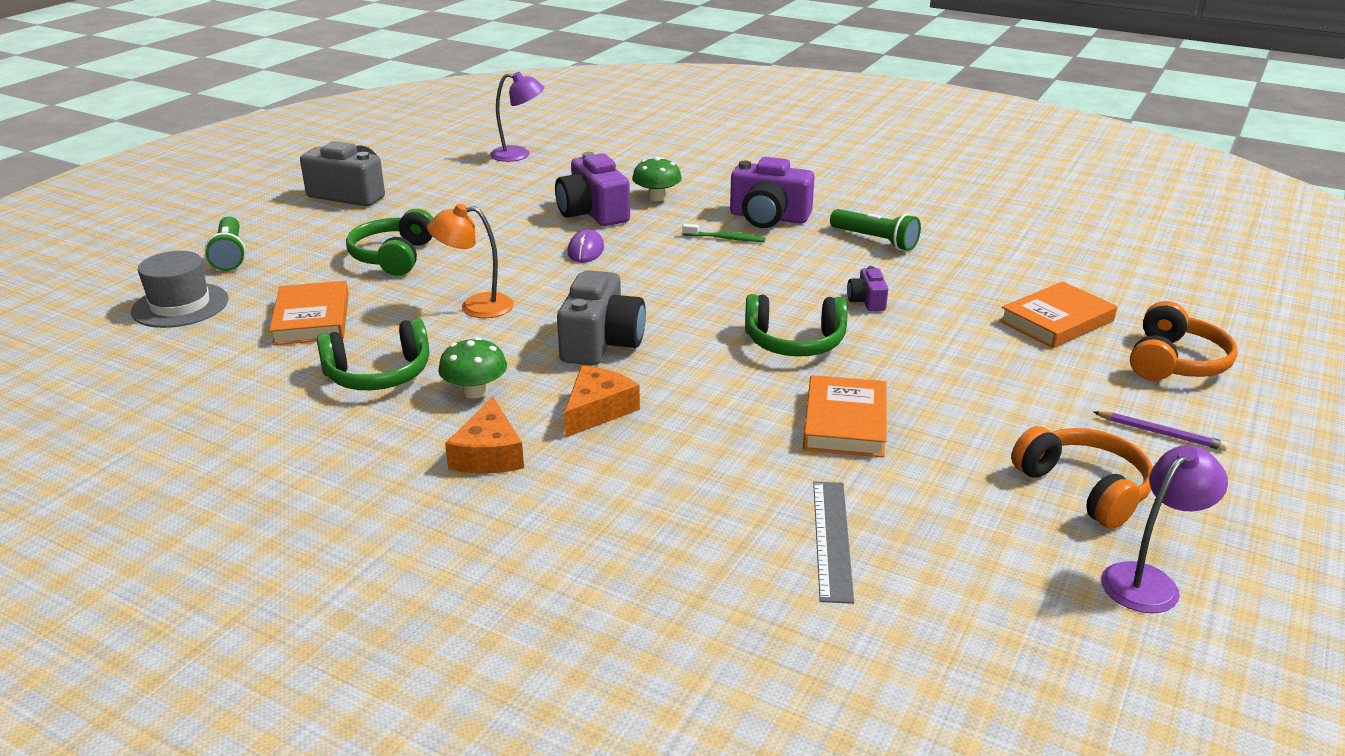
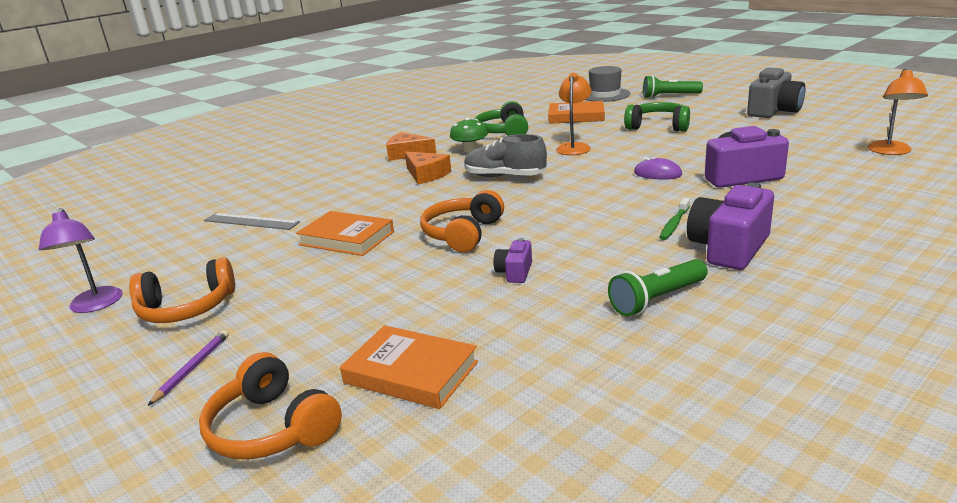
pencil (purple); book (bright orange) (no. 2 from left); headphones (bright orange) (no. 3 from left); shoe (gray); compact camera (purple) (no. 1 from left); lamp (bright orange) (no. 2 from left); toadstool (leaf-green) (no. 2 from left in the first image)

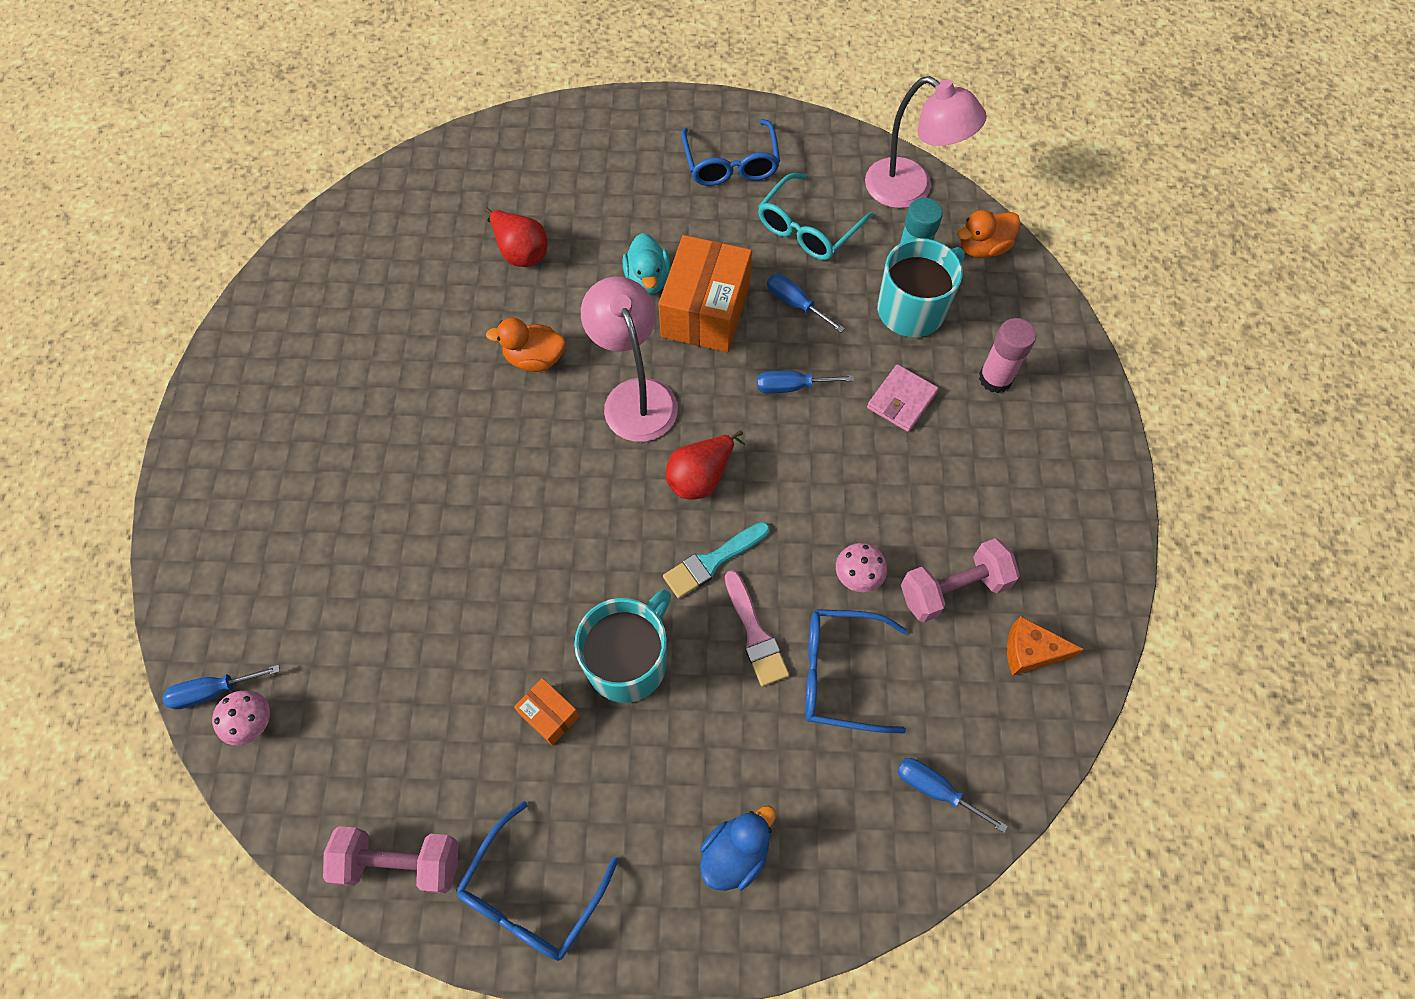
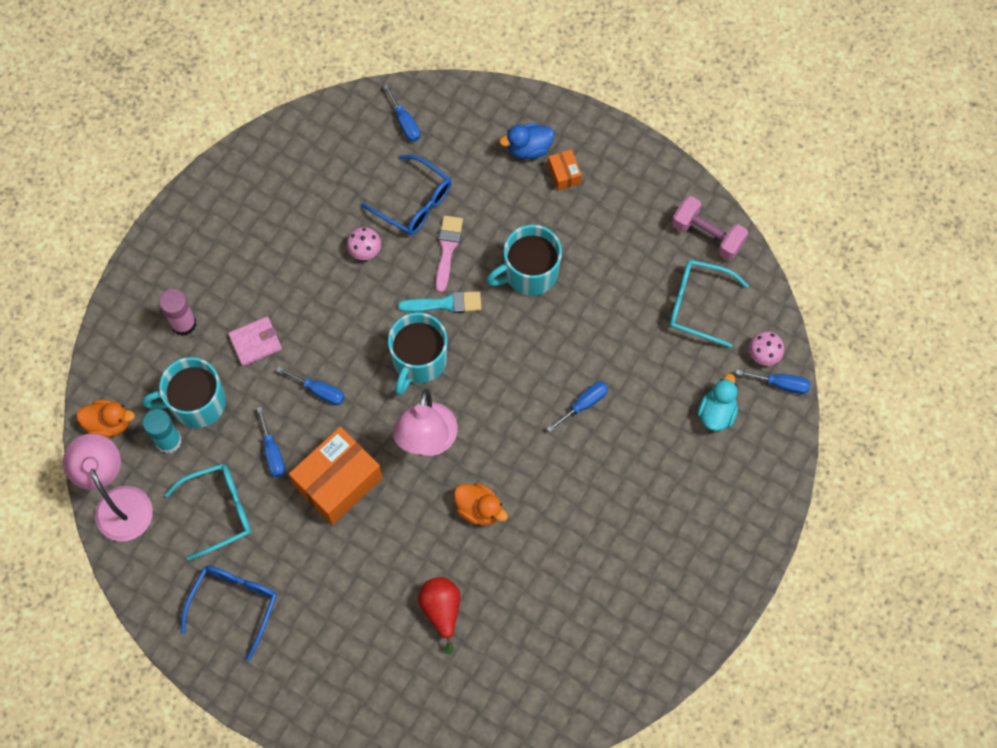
coffee mug (turquoise) (no. 2 from left); flat screwdriver (blue) (no. 4 from left); package (bright orange) (no. 2 from left); eyeglasses (turquoise) (no. 2 from left); rubber duck (turquoise); eyeglasses (blue) (no. 1 from left in the first image); free weight (pink) (no. 2 from left in the first image); cheese wedge (bright orange)

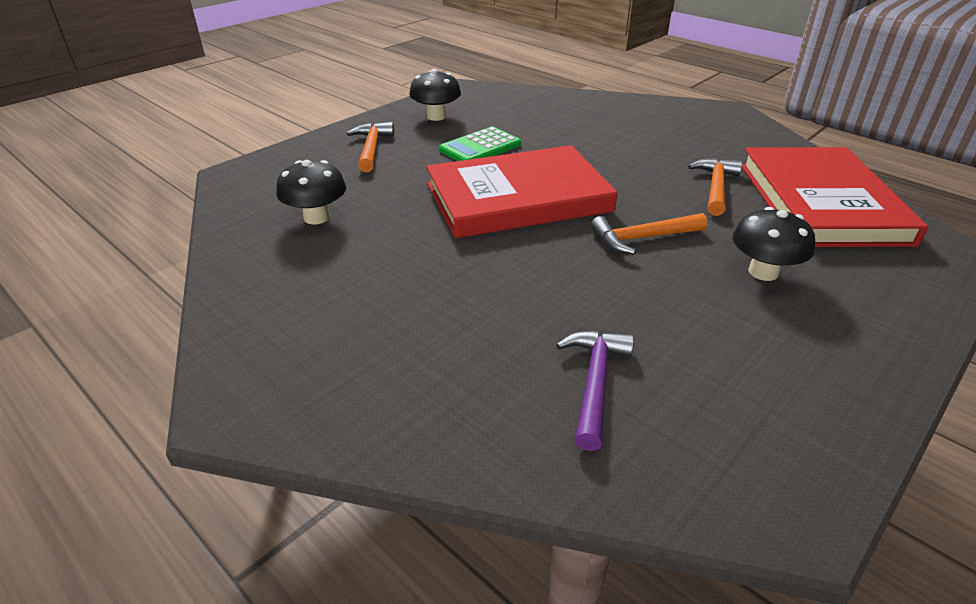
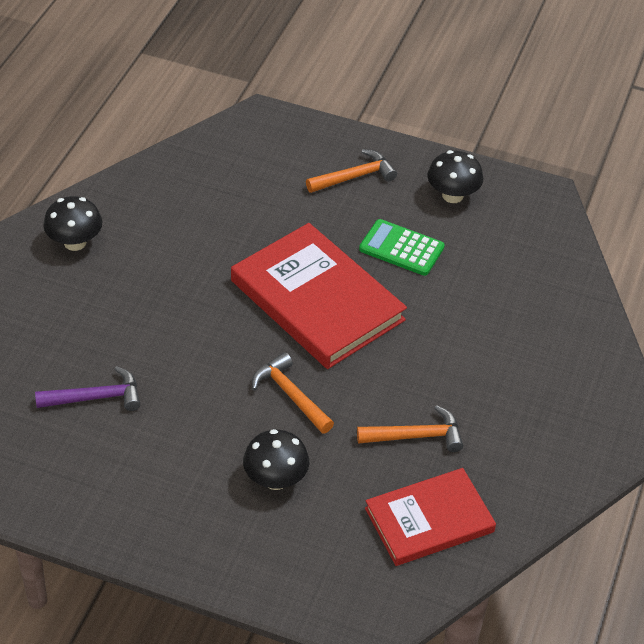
toadstool (ebony) (no. 1 from left); book (crimson) (no. 2 from left)

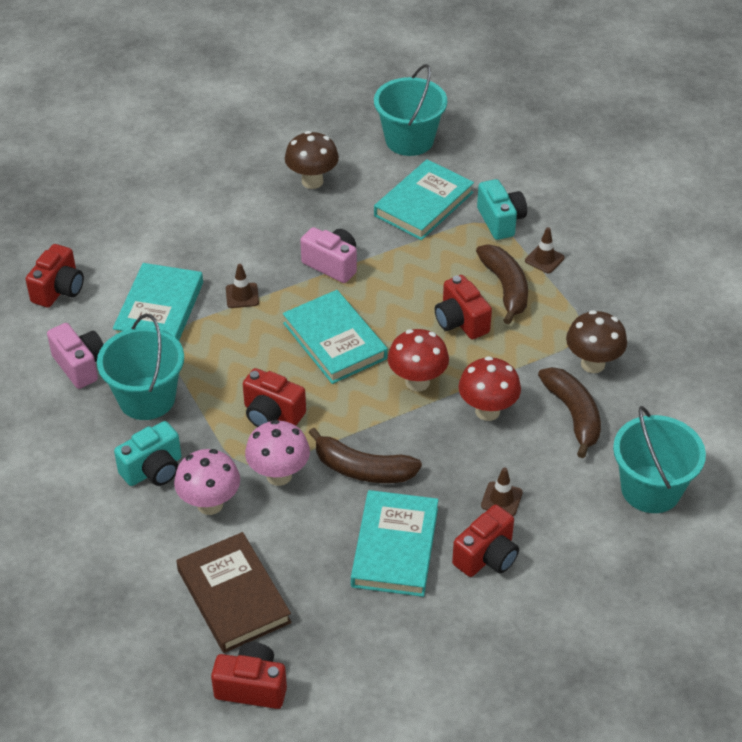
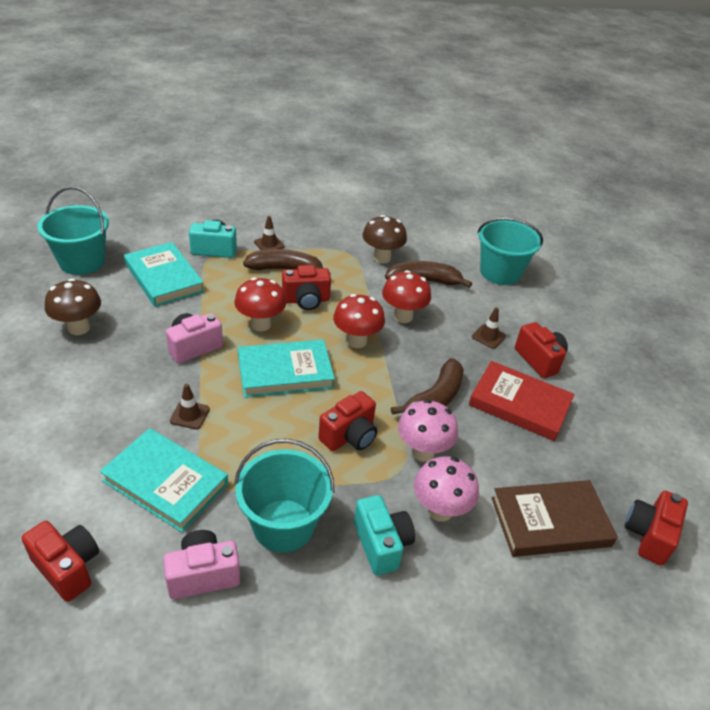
toadstool (crimson) (no. 1 from left); book (crimson)

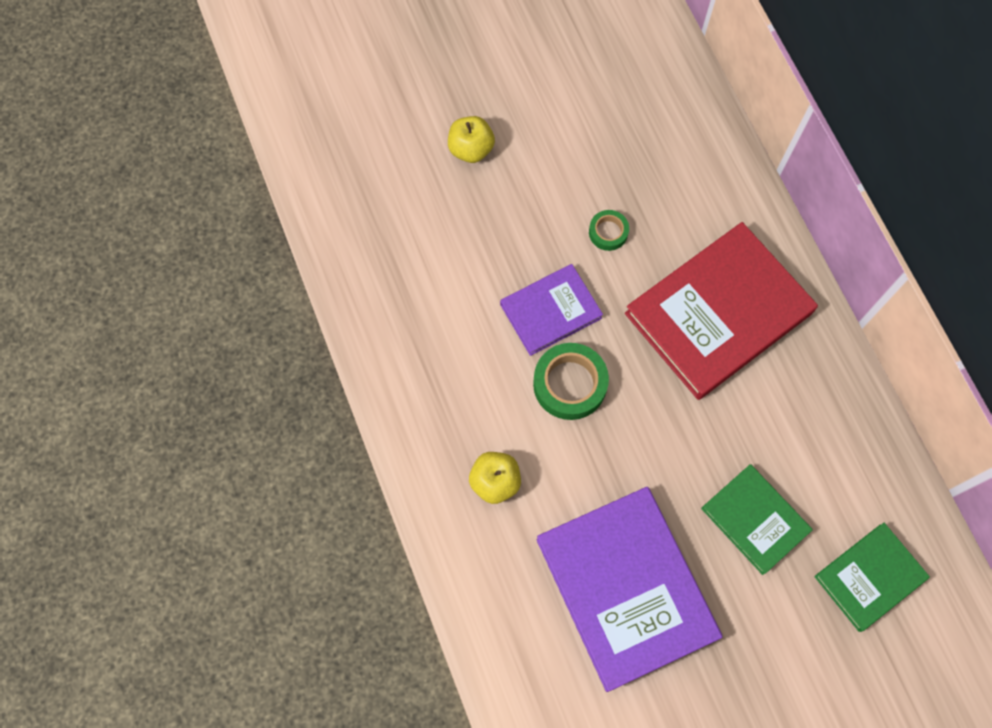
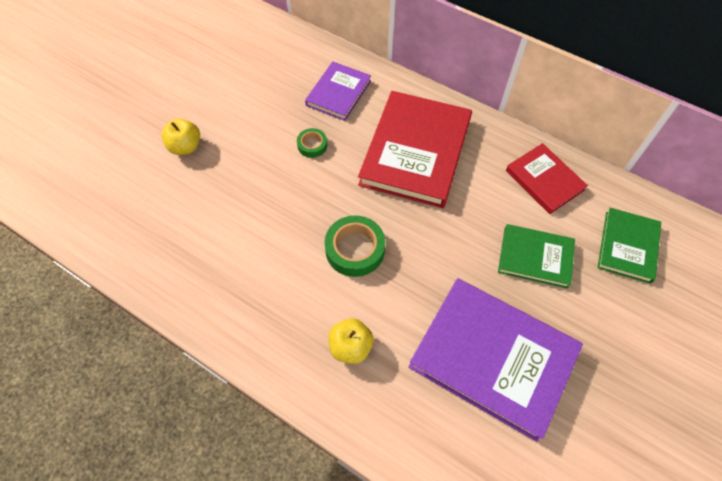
book (purple) (no. 1 from left); book (crimson) (no. 2 from left)

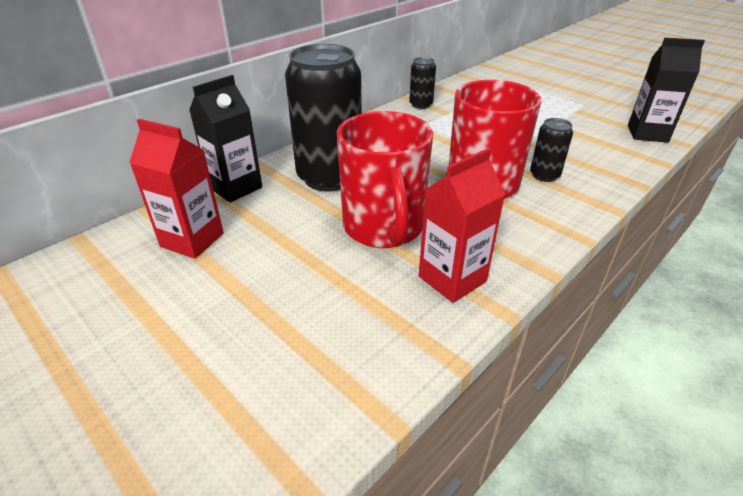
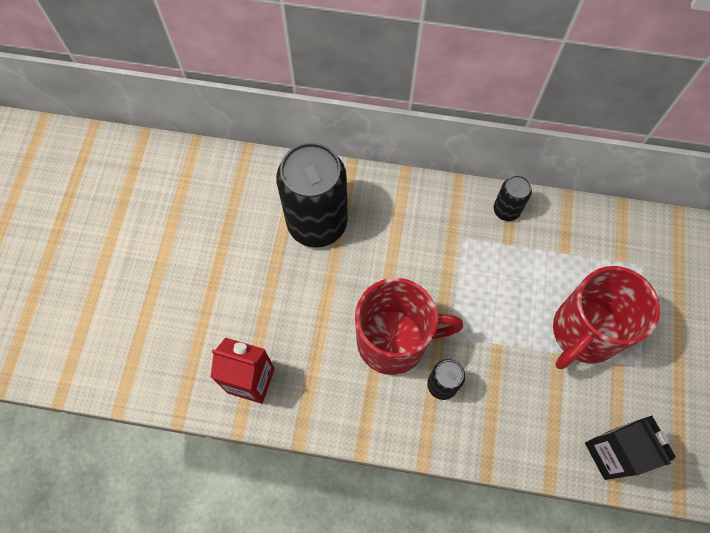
coffee mug (crimson) (no. 2 from left); juice carton (crimson) (no. 1 from left in the first image); juice carton (ebony) (no. 1 from left in the first image)

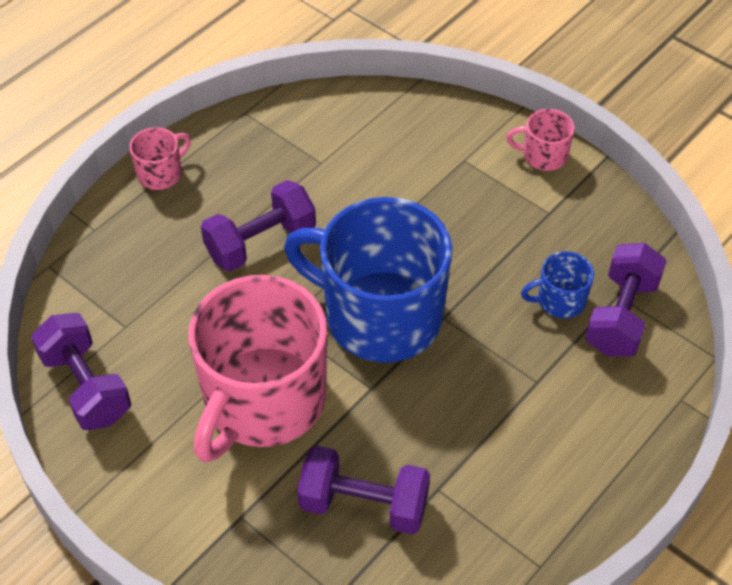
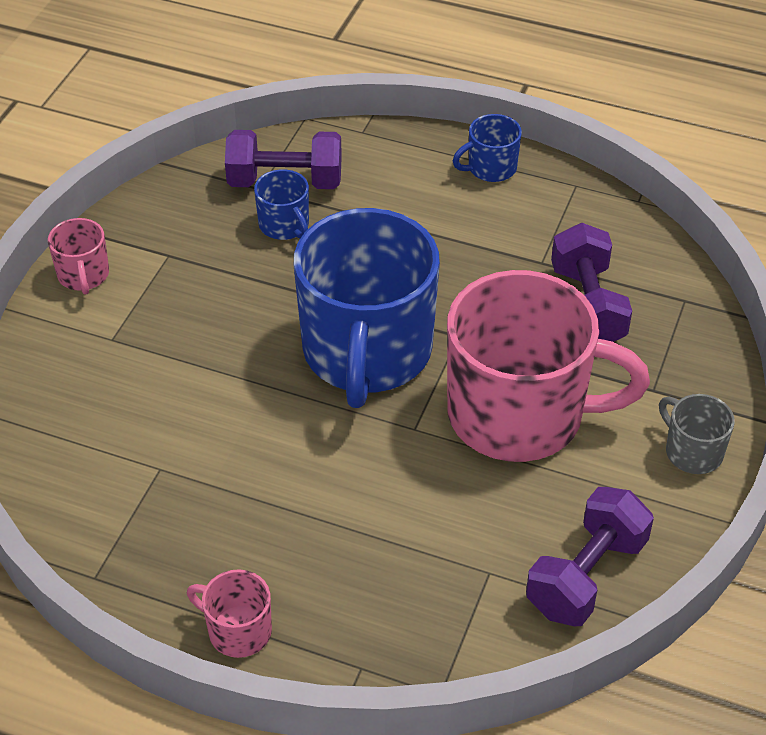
coffee mug (blue) (no. 3 from left); coffee mug (gray); free weight (purple) (no. 2 from left in the first image)

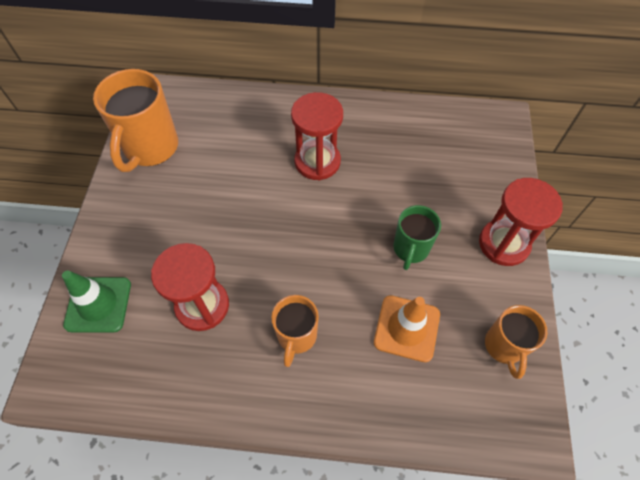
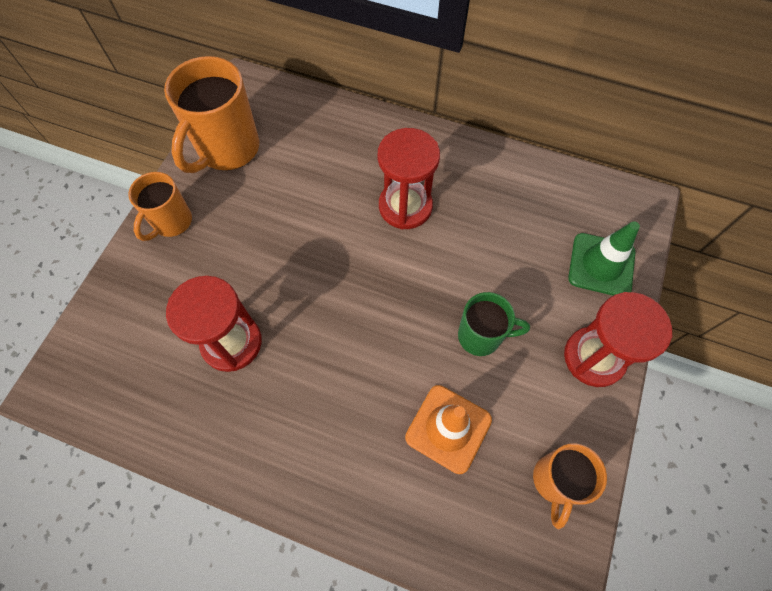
coffee mug (bright orange) (no. 1 from left); coffee mug (leaf-green); road cone (leaf-green)

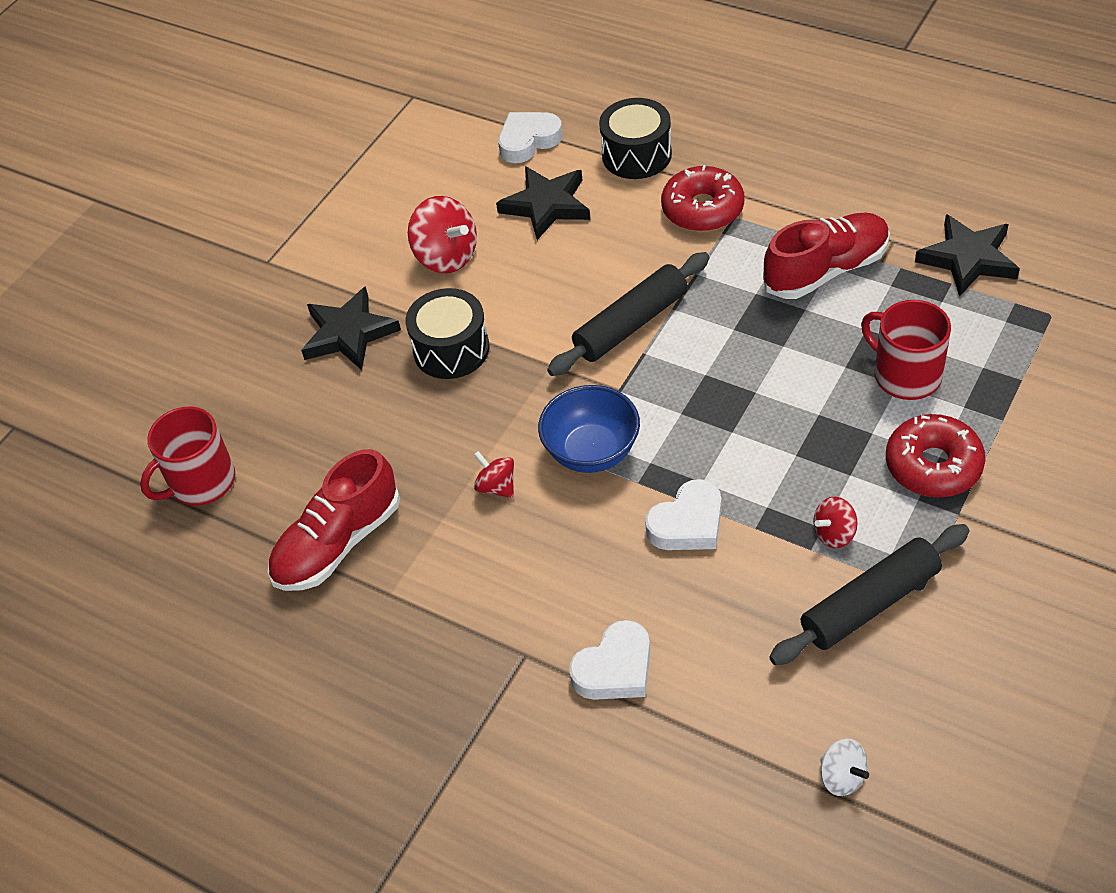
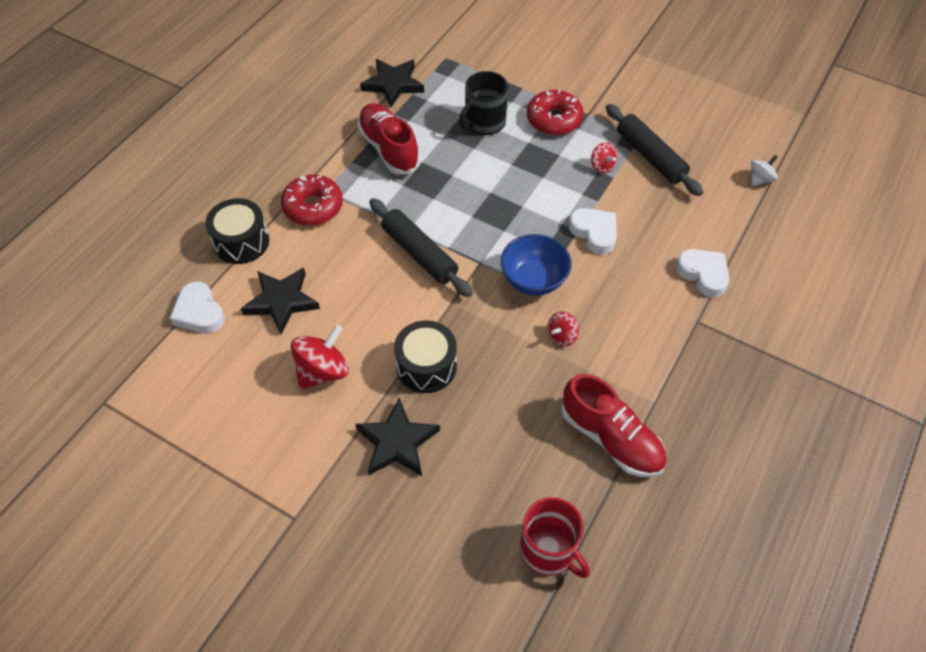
coffee mug (ebony)

